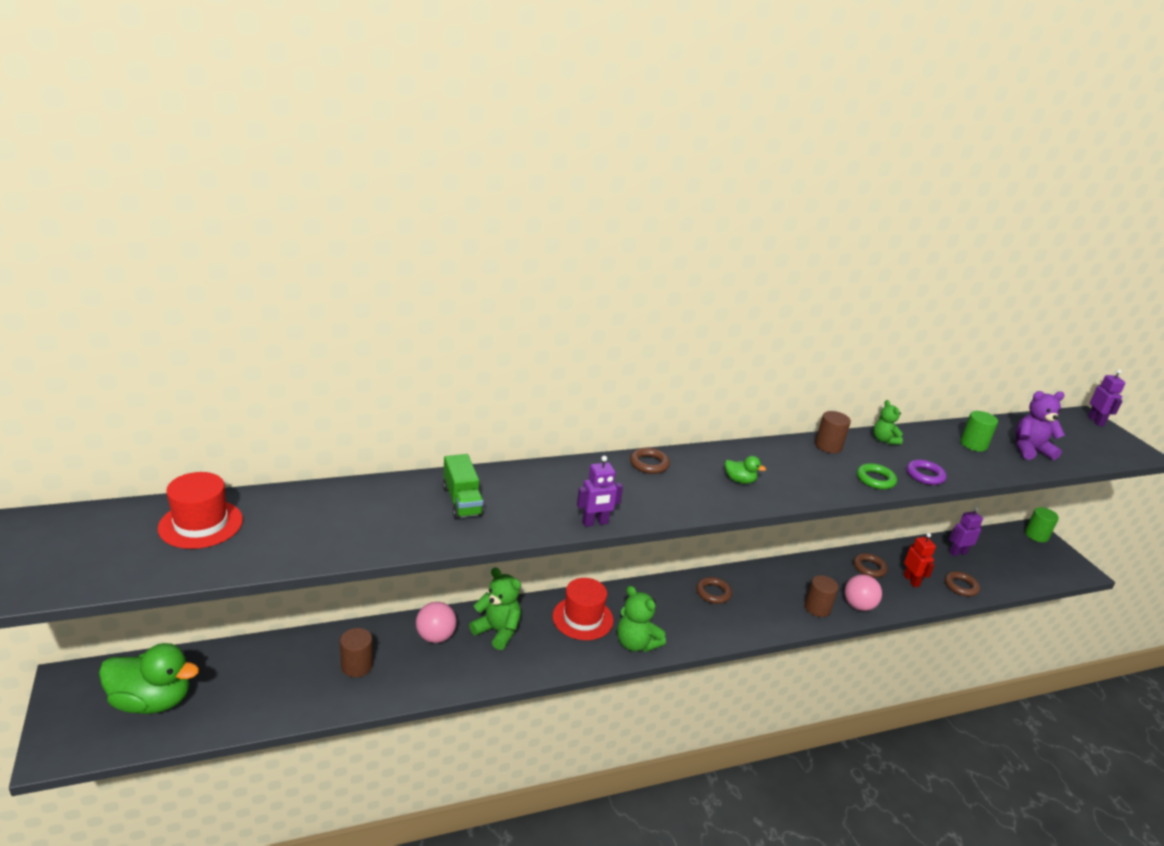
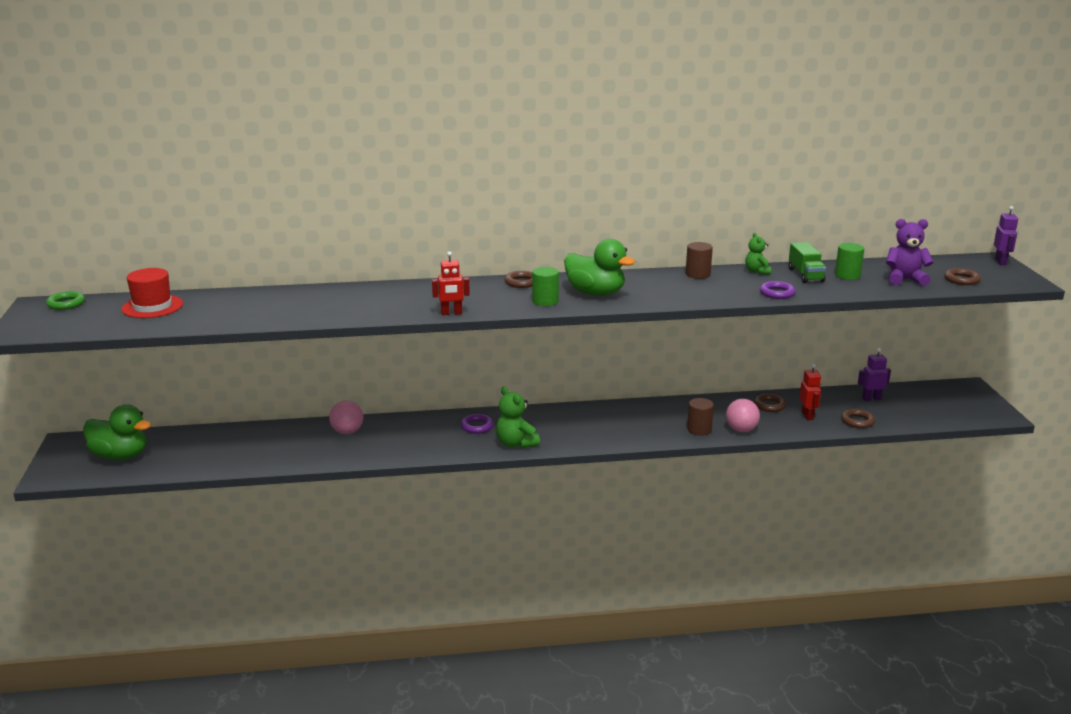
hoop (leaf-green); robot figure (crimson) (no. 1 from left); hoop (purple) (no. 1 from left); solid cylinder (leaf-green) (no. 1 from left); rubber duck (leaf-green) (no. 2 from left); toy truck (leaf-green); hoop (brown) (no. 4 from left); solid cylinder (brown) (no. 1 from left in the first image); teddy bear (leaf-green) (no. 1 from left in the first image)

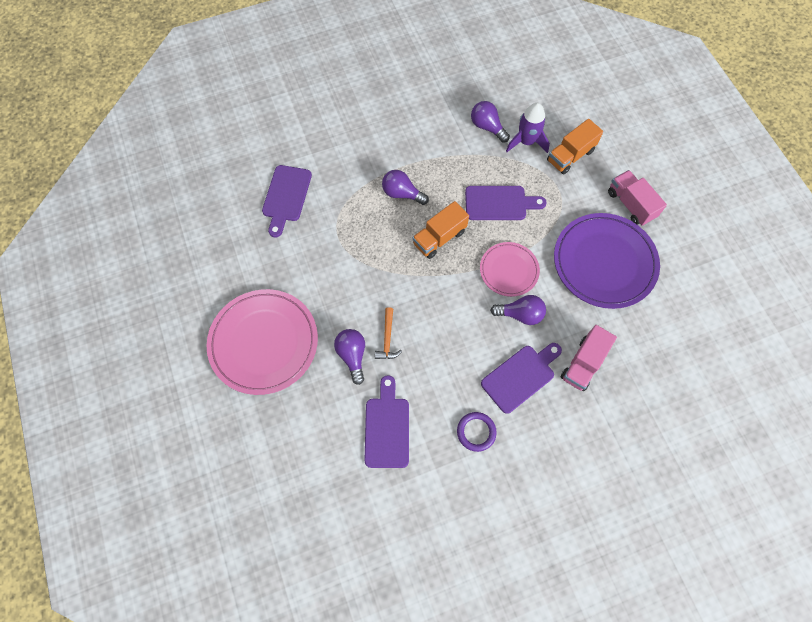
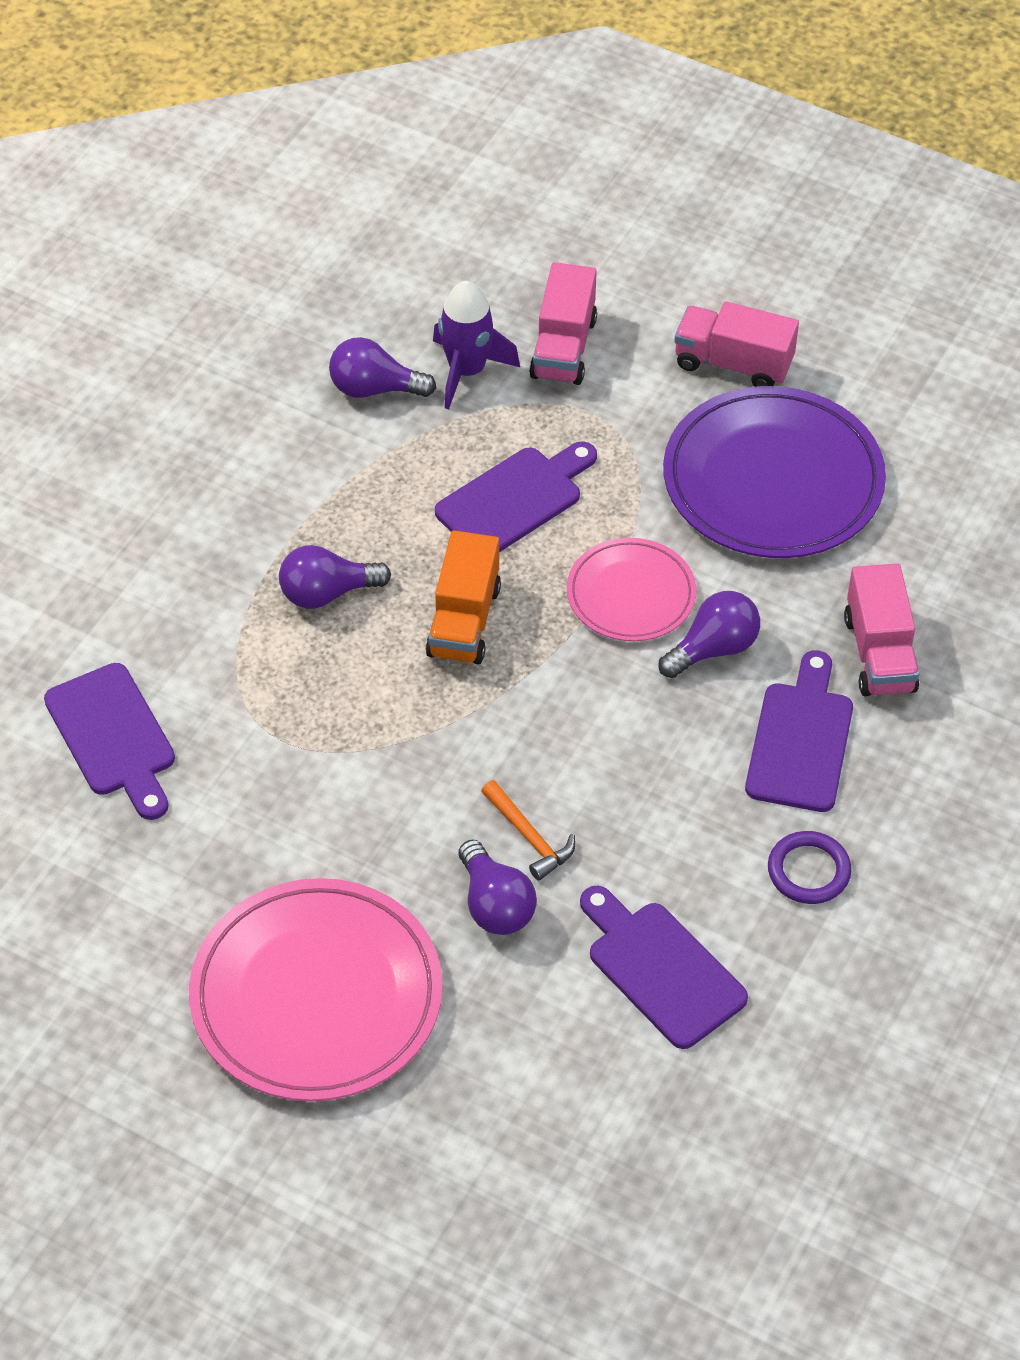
light bulb (purple) (no. 3 from left); toy truck (pink) (no. 1 from left)

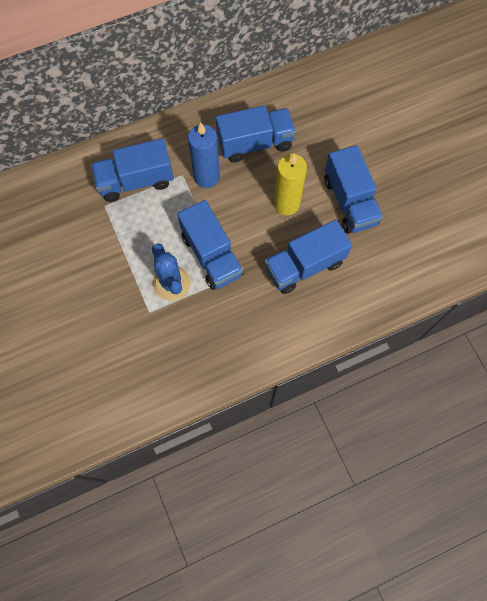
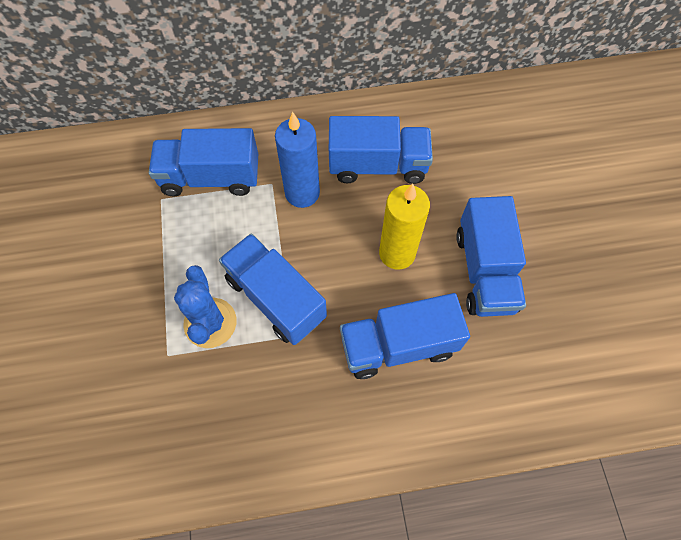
toy truck (blue) (no. 2 from left)

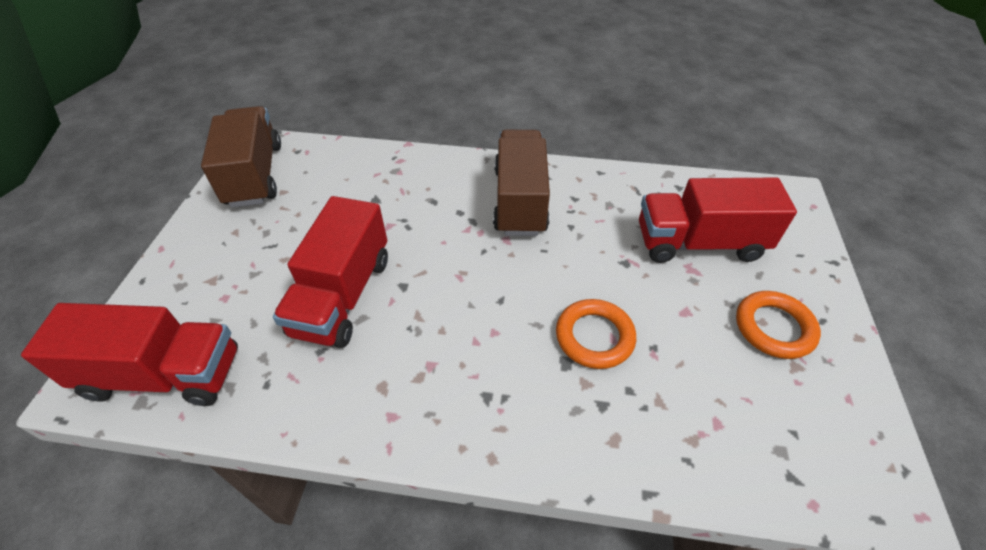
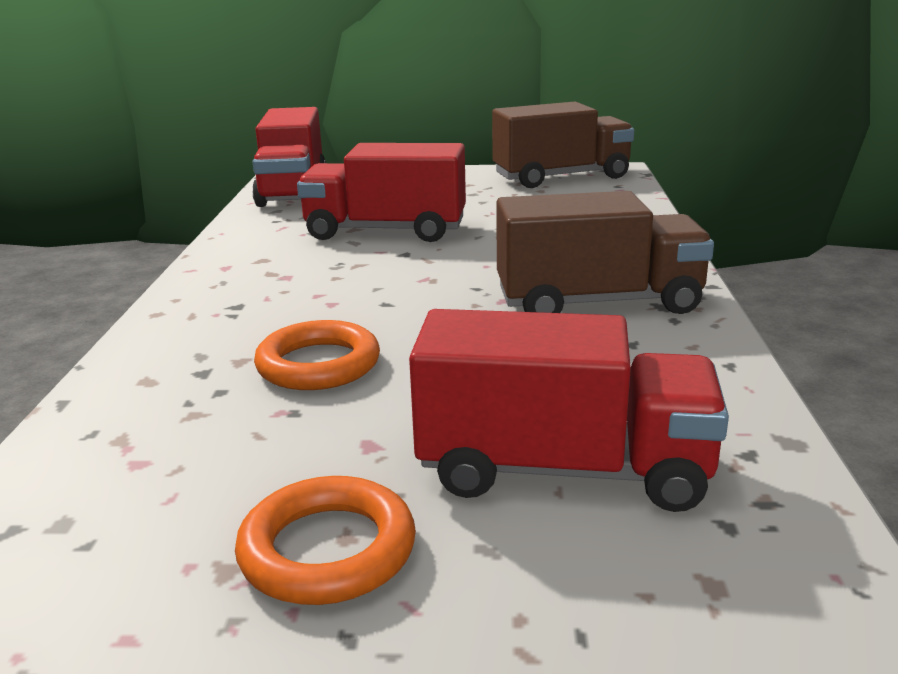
toy truck (crimson) (no. 3 from left)

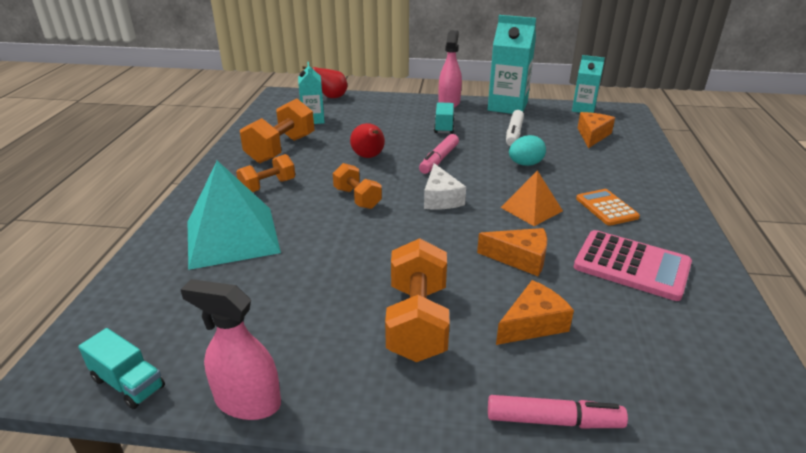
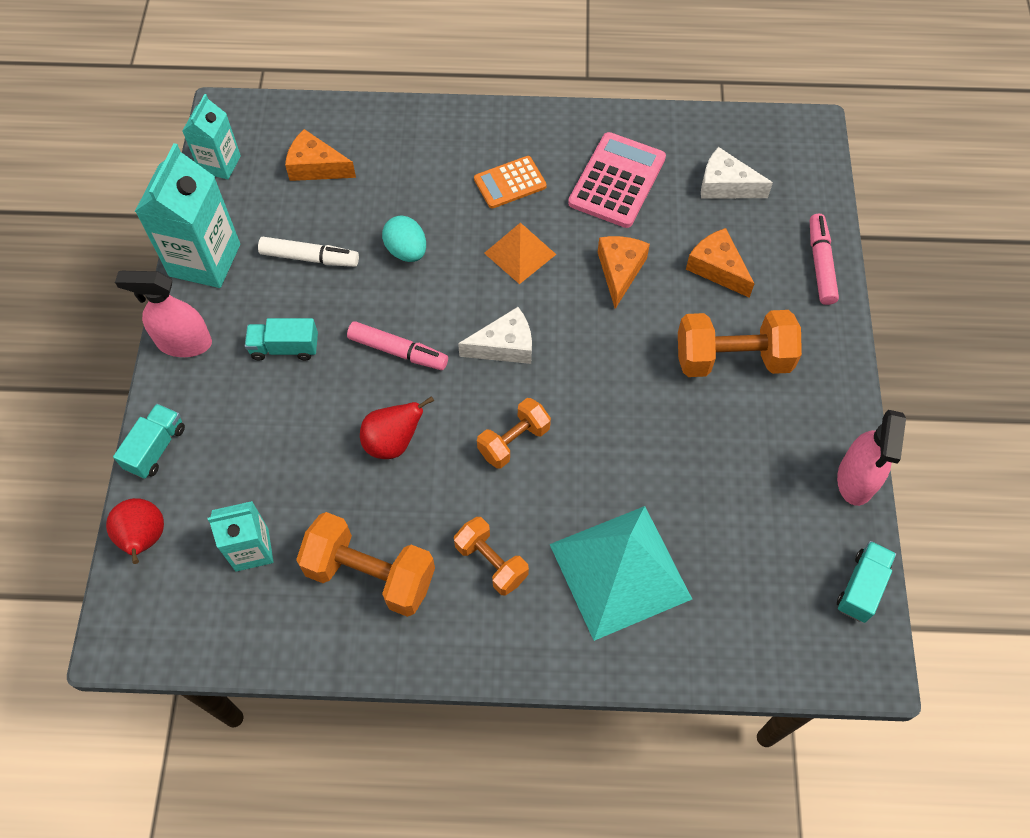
toy truck (turquoise) (no. 1 from left); cheese wedge (snow-white) (no. 2 from left)

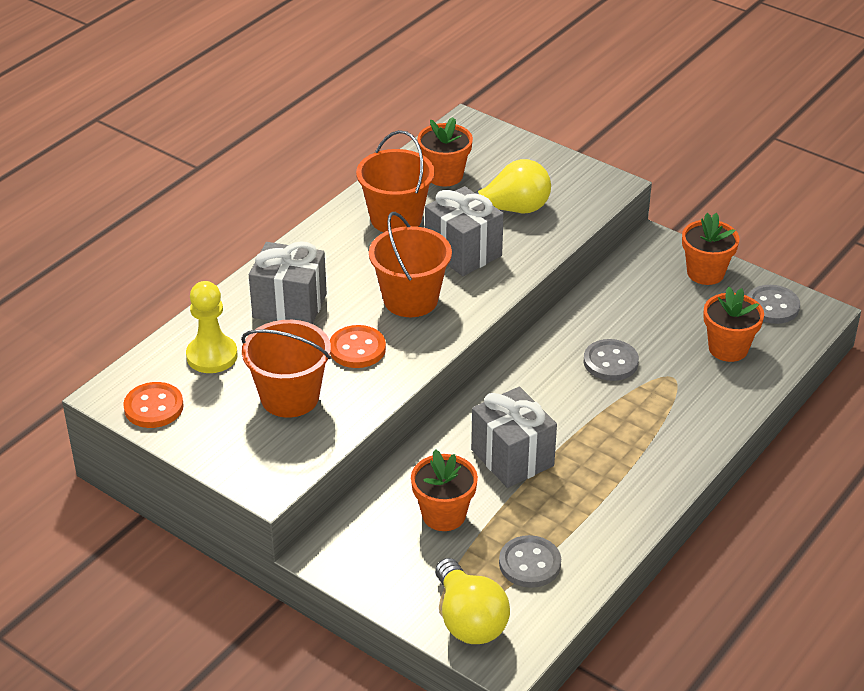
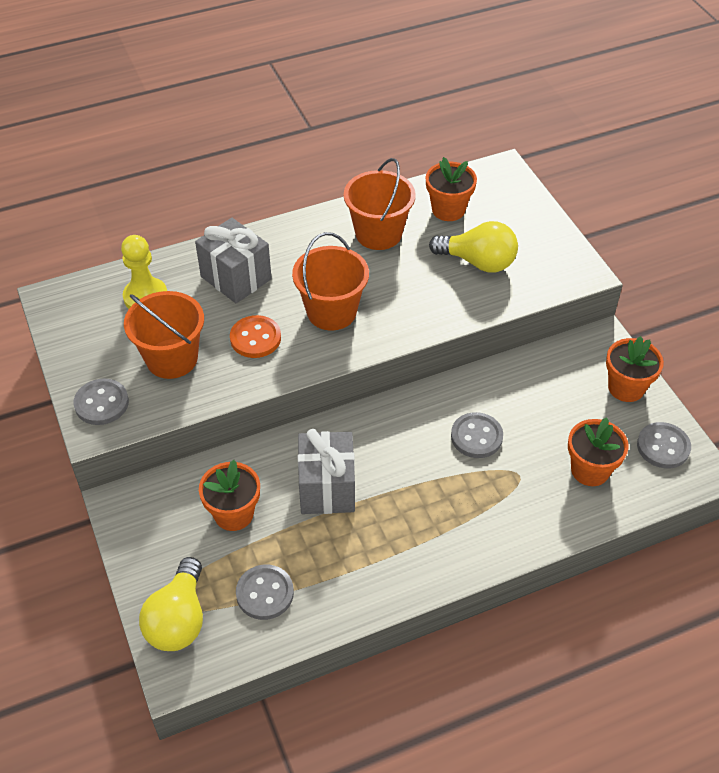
sewing button (gray) (no. 1 from left); sewing button (bright orange) (no. 1 from left in the first image); wrapped gift (gray) (no. 2 from left in the first image)

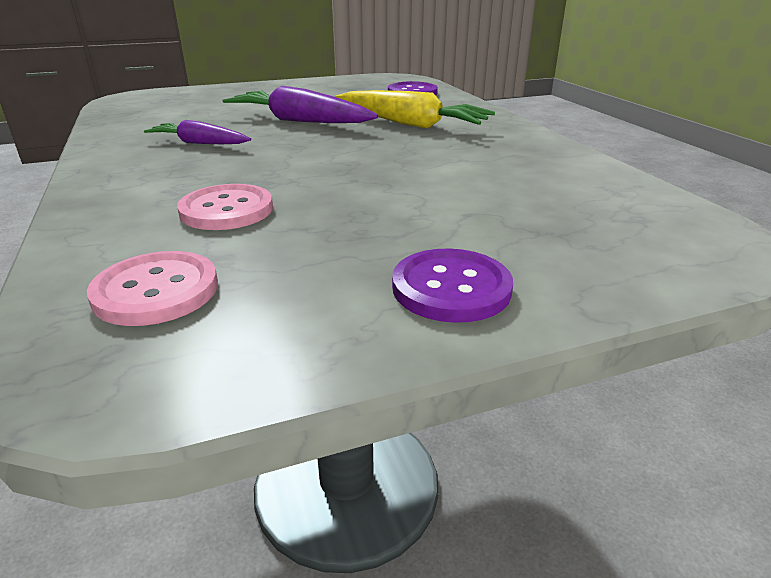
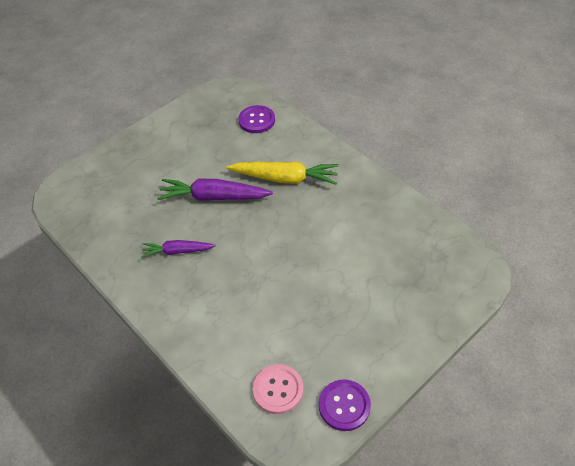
sewing button (purple) (no. 2 from left); sewing button (pink) (no. 2 from left in the first image)

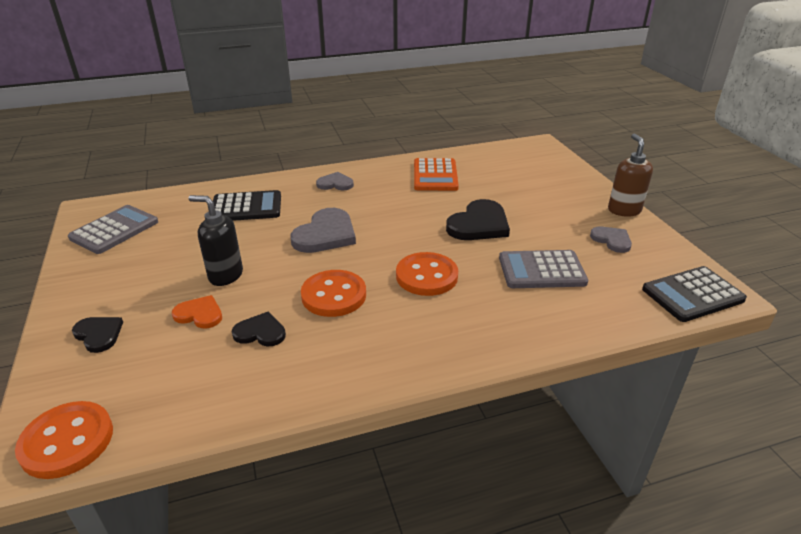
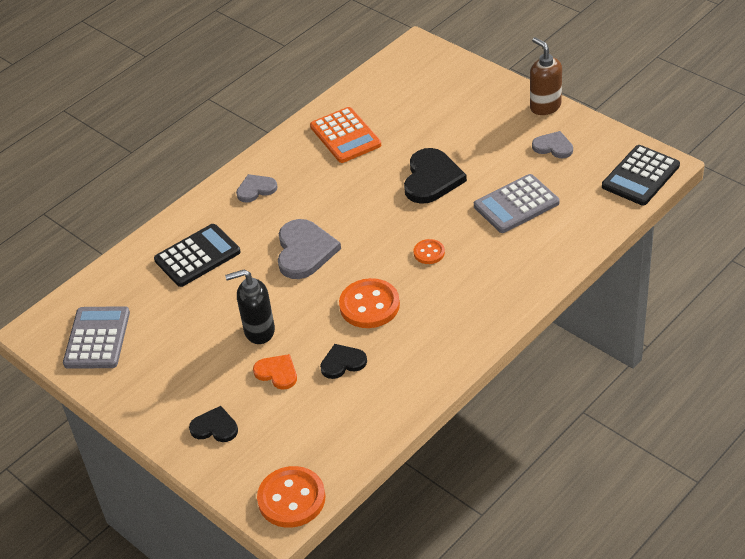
heart shape (bright orange); sewing button (bright orange) (no. 3 from left)

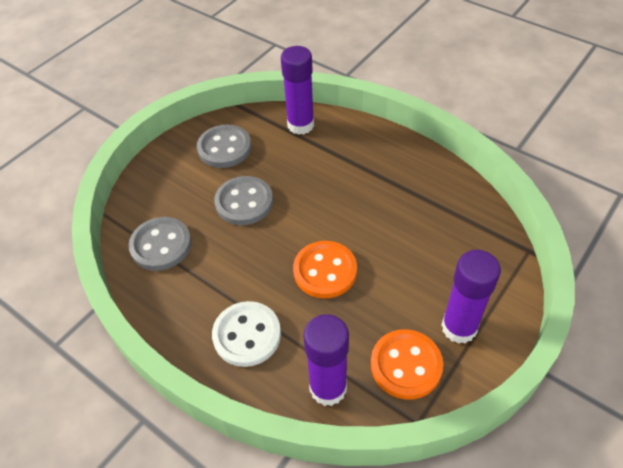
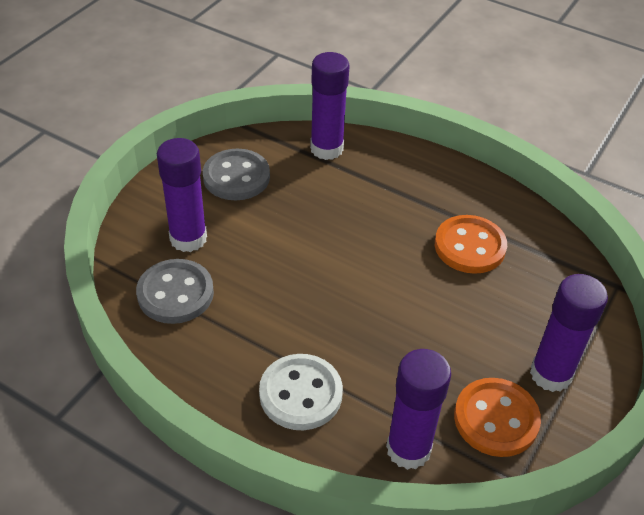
glue (purple) (no. 1 from left); sewing button (bright orange) (no. 1 from left); sewing button (gray) (no. 3 from left in the first image)

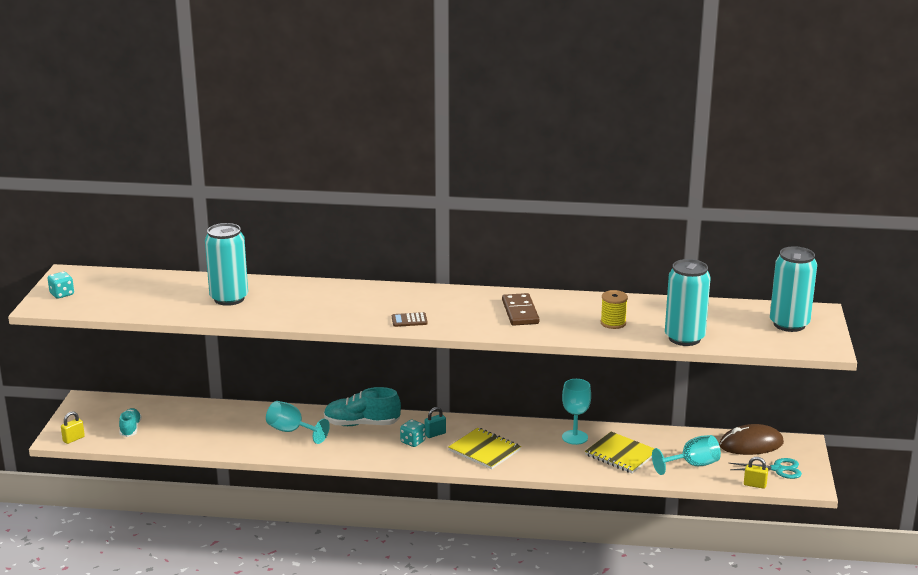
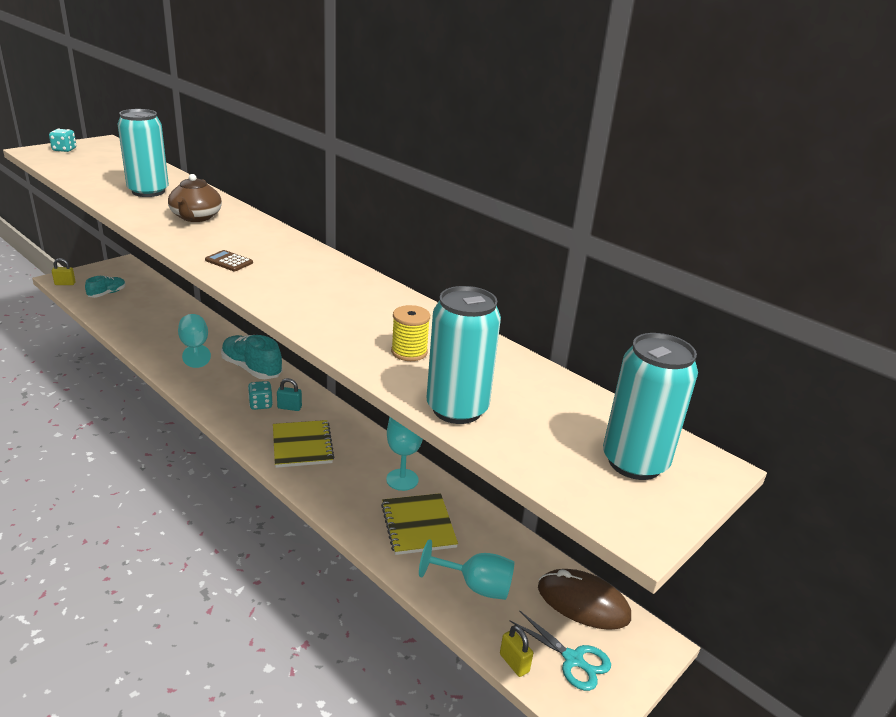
tea pot (brown); domino piece (brown)

